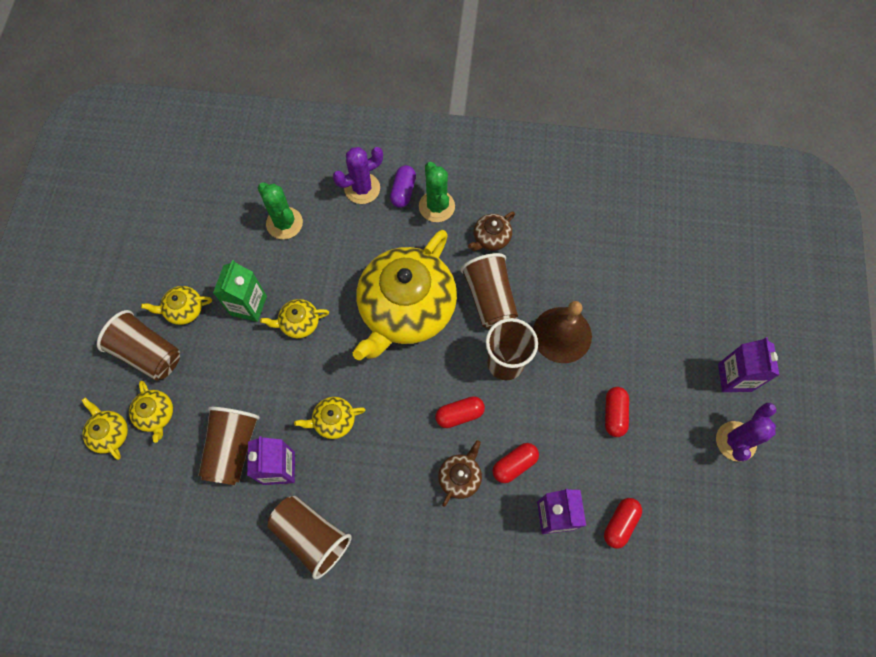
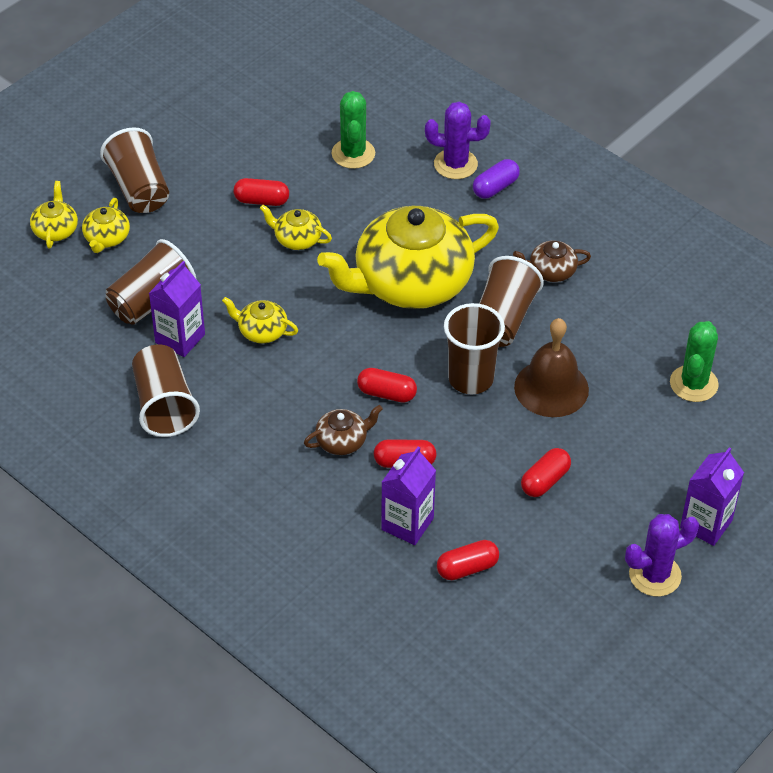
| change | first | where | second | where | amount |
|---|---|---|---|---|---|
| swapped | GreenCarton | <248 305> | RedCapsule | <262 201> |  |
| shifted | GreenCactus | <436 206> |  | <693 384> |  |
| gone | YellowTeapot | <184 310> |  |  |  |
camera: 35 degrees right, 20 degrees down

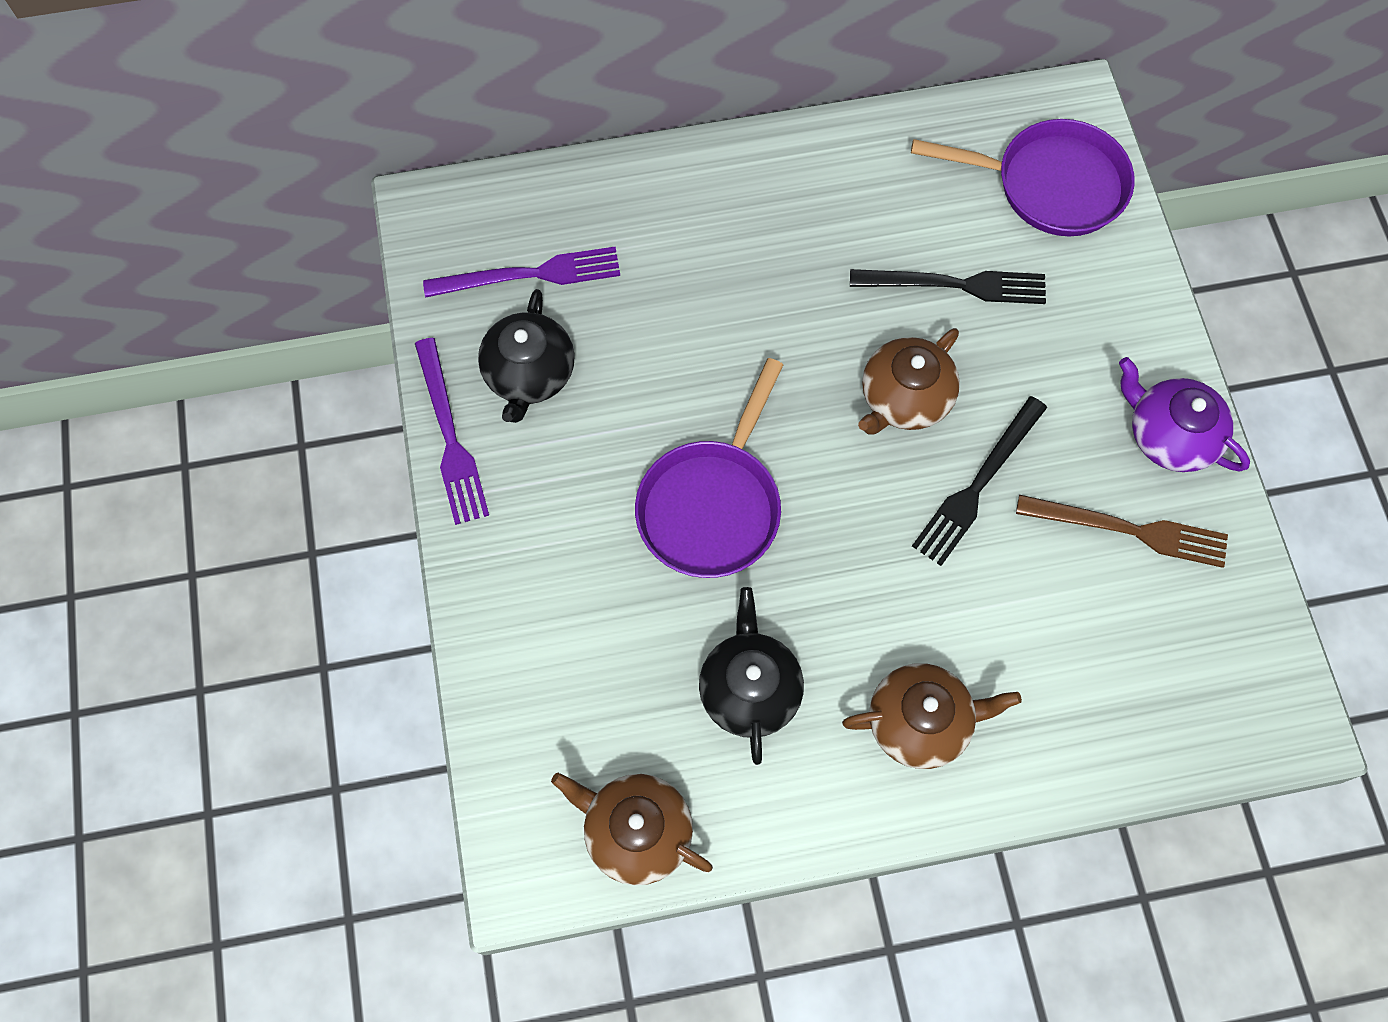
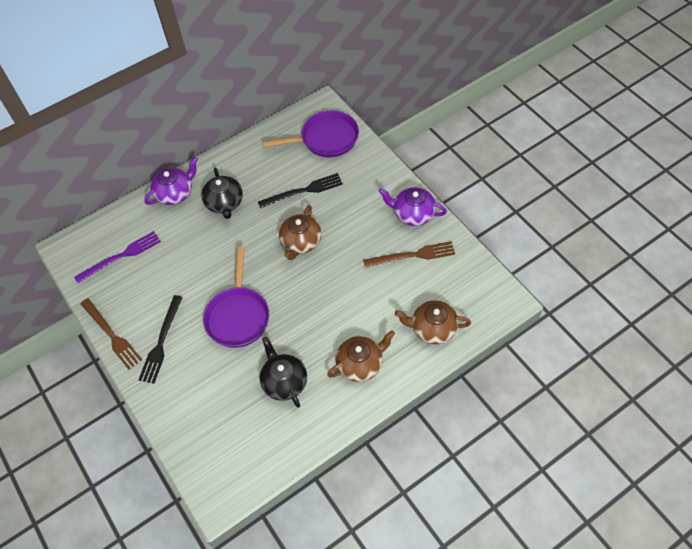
| change | first | where | second | where | amount |
|---|---|---|---|---|---|
| repainted | PurpleFork | <450 437> | BrownFork | <111 335> |  |
| shifted | BlackFork | <978 485> |  | <161 342> |  |
| new |  |  | PurpleTeapot | <175 193> |  |
| shifted | BlackTeapot | <529 374> |  | <224 203> |  |
| shifted | BrownTeapot | <636 831> |  | <432 328> |  |
camera: 20 degrees left, 10 degrees down

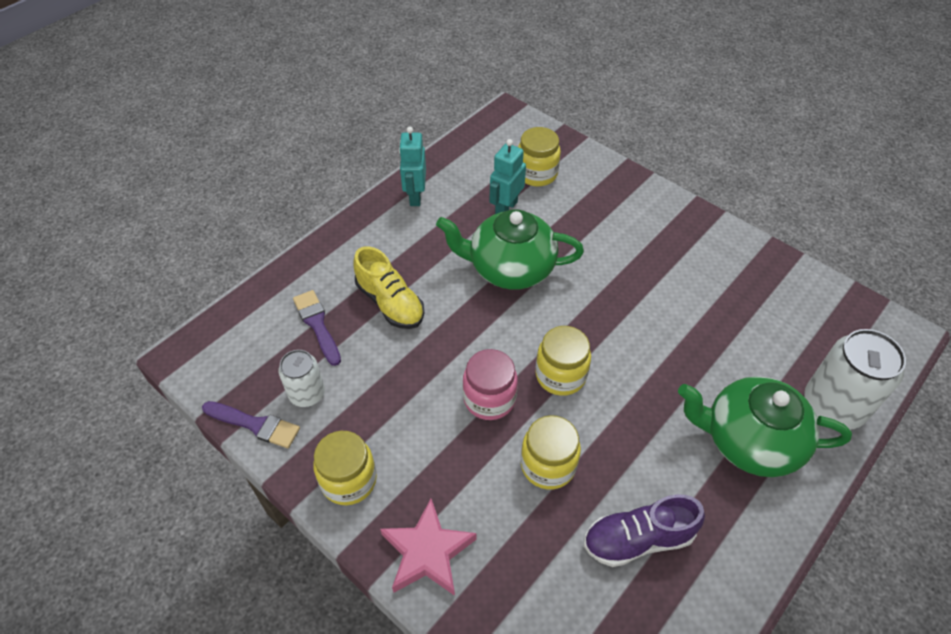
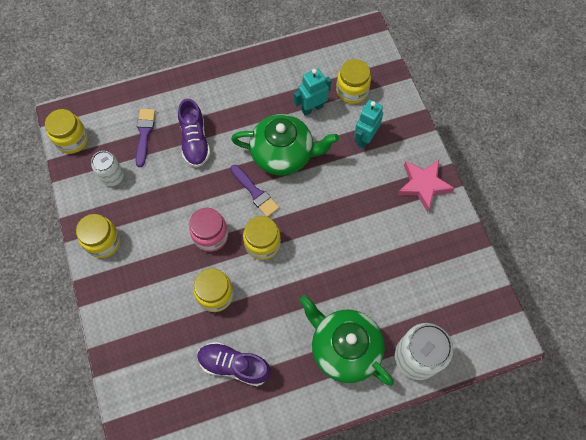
| change | first | where | second | where | amount |
|---|---|---|---|---|---|
| new |  |  | YellowJar | <72 140> |  |
| repainted | YellowShoe | <390 303> | PurpleShoe | <195 141> |  |
| shifted | PurpleBrush | <255 425> |  | <255 192> |  |
| rotated | GreenTeapot | <510 268> |  | <283 154> | 150 degrees clockwise |
| shifted | TurquoiseRobot | <415 196> |  | <365 138> |  |
| shifted | PinkStar | <427 552> |  | <423 185> |  |
camera: 30 degrees right, 15 degrees up

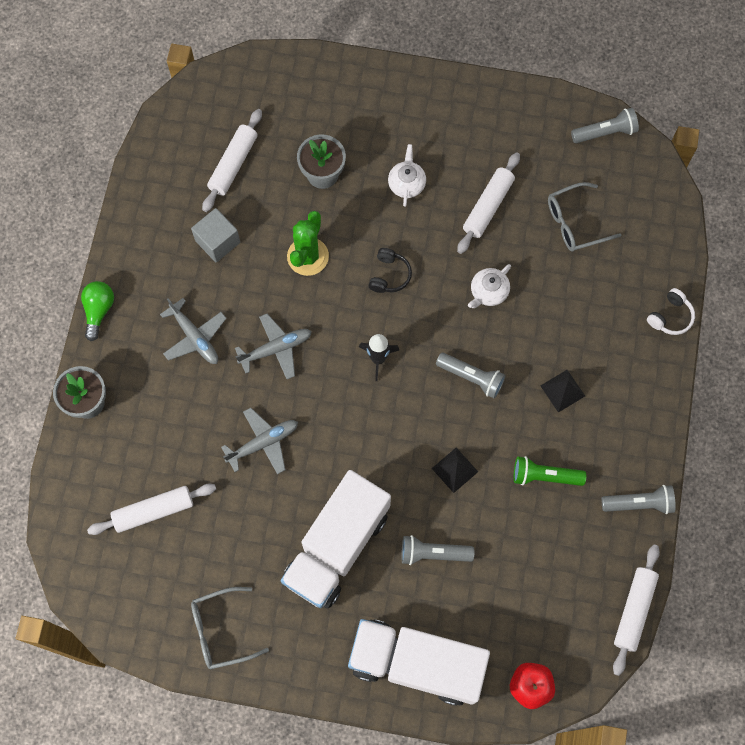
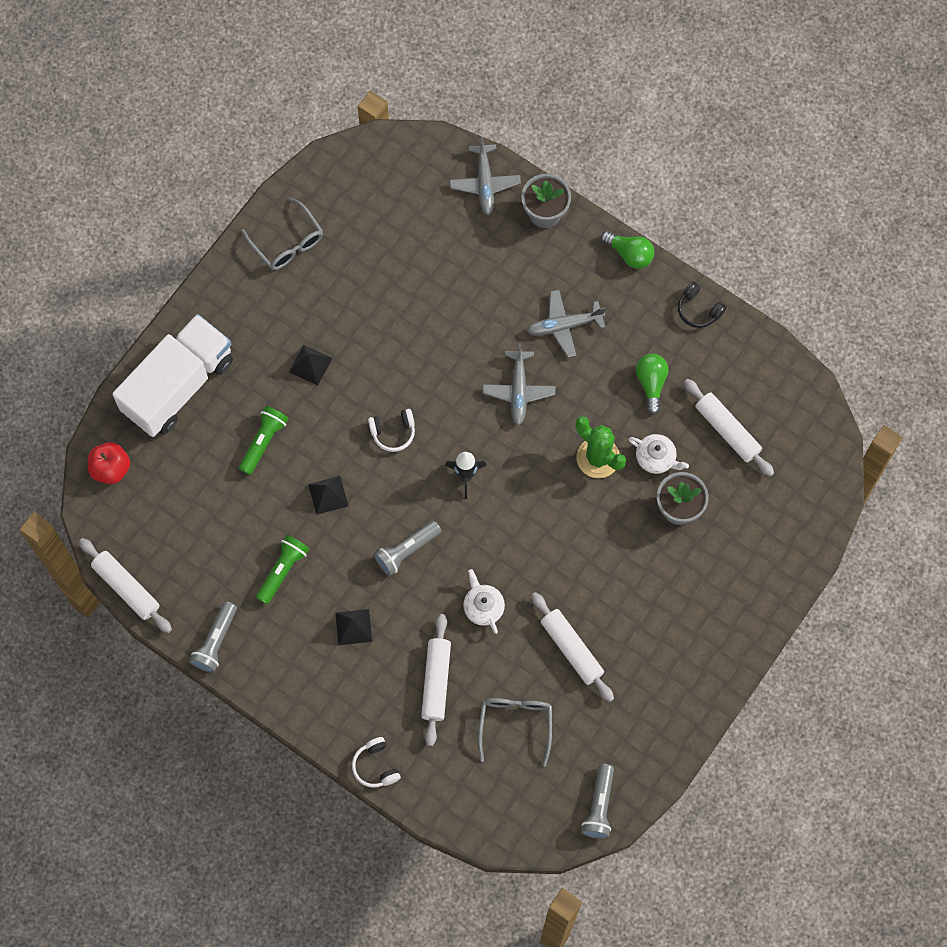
| change | first | where | second | where | amount |
|---|---|---|---|---|---|
| repainted | GreyFlashlight | <433 553> | GreenFlashlight | <263 442> |  |
| rotated | GreyGlasses | <221 630> |  | <287 242> | 135 degrees clockwise |
| swapped | WhiteTruck | <337 547> | BlackPyramid | <310 365> |  |
| new |  |  | WhiteHeadphones | <393 432> |  |
| shifted | WhiteRollingPin | <154 511> |  | <436 682> |  |
| shifted | GreyPlane | <263 443> |  | <484 183> |  |
| shifted | WhiteTeapot | <406 183> |  | <656 458> |  |
| swapped | GreyCube | <217 242> | GreenLightBulb | <651 383> |  |
| shifted | BlackHeadphones | <389 275> |  | <698 310> |  |
camera: 115 degrees right, 0 degrees up

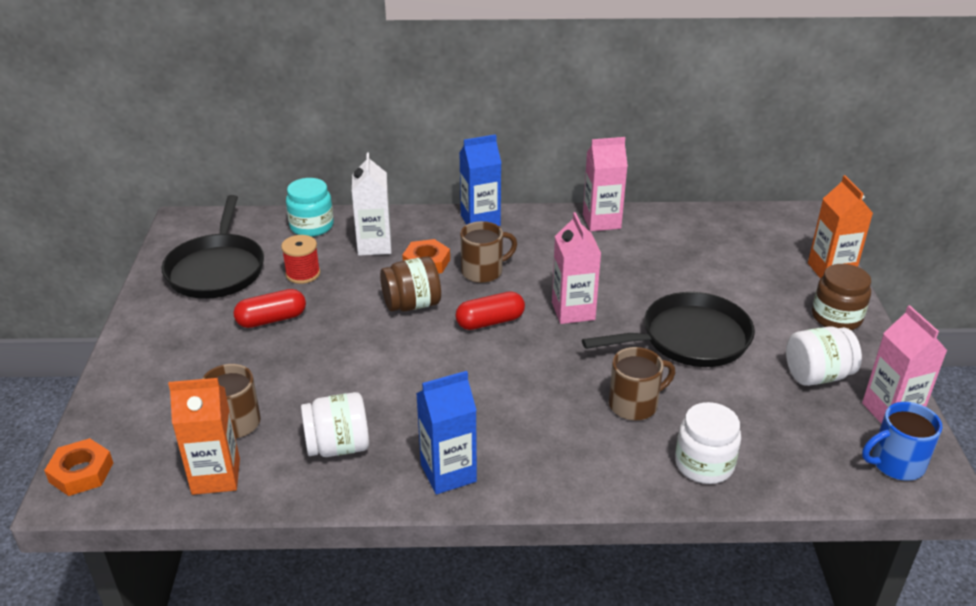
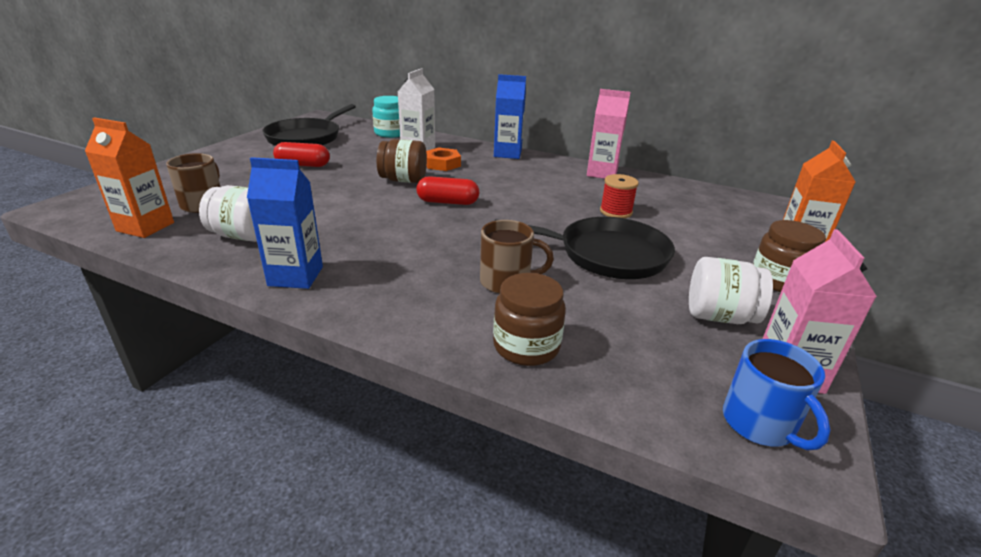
| change | first | where | second | where | amount |
|---|---|---|---|---|---|
| repainted | WhiteJar | <704 464> | BrownJar | <526 346> |  |
| shifted | RedSpool | <303 274> |  | <616 212> |  |
| rotated | BlueMug | <895 463> |  | <760 424> | 120 degrees counterclockwise |
| gone | OrangeNut | <81 472> |  |  |  |
| gone | BrownMug | <483 271> |  |  |  |
| gone | PinkCarton | <573 311> |  |  |  |
camera: 25 degrees right, 5 degrees down

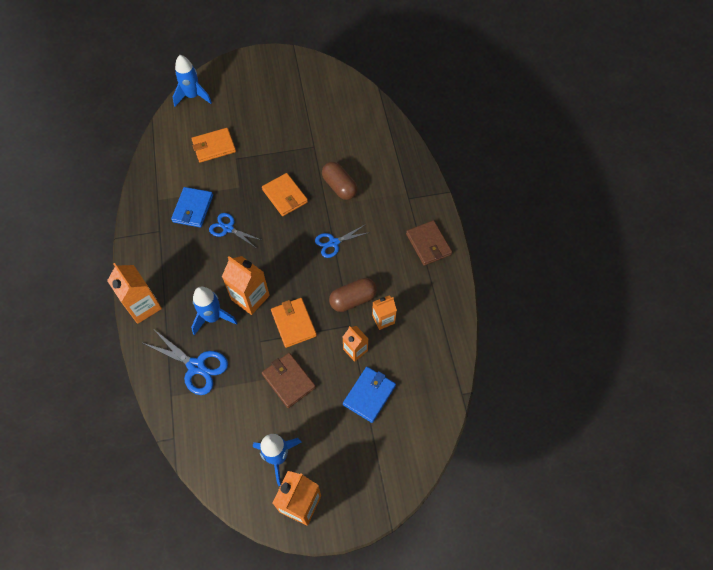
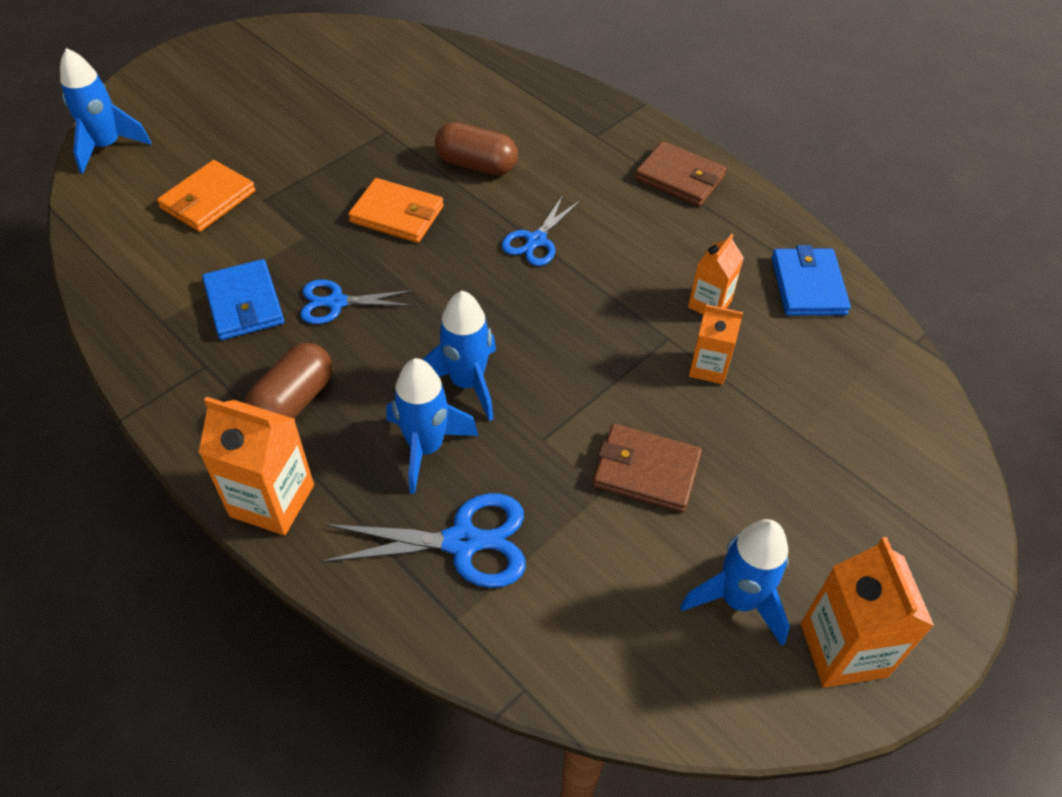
| change | first | where | second | where | amount |
|---|---|---|---|---|---|
| shifted | BrownCapsule | <353 299> |  | <293 401> |  |
| swapped | OrangeCarton | <250 297> | BlueRocket | <466 383> |  |
| shifted | BlueWallet | <369 395> |  | <808 286> |  |
| gone | OrangeWallet | <293 323> |  |  |  |
camera: 35 degrees left, 10 degrees down

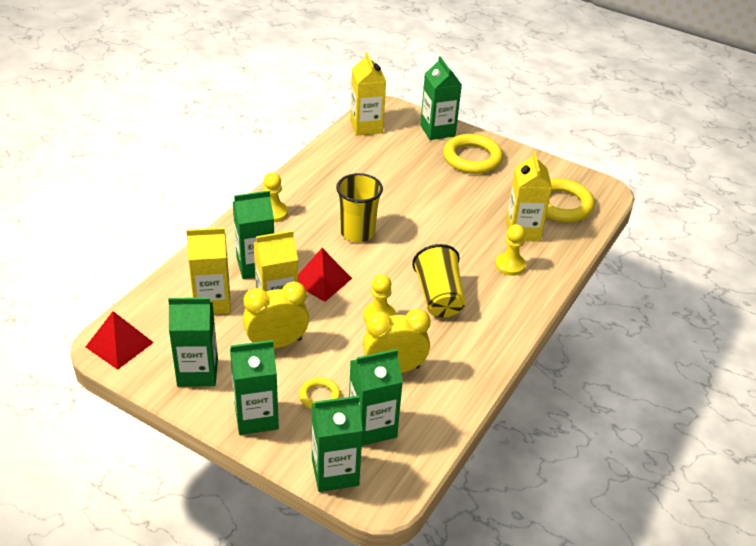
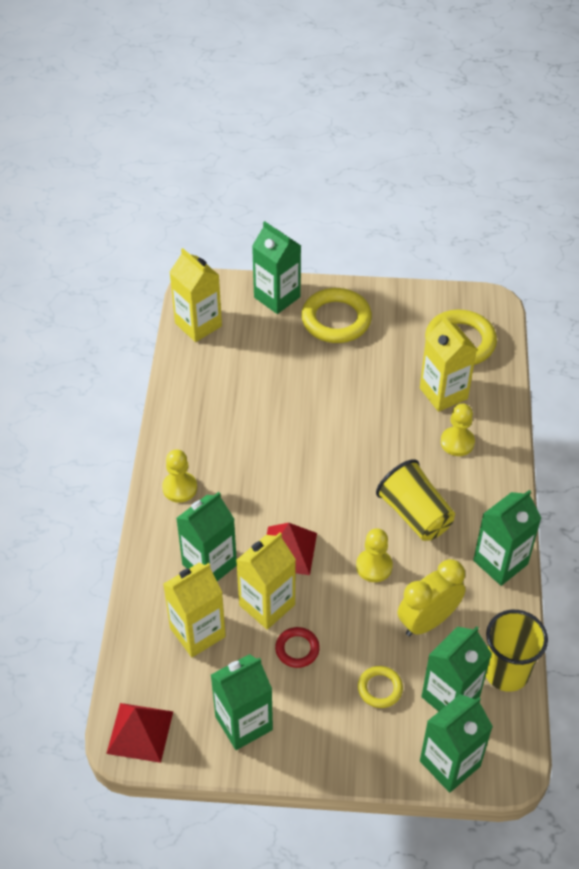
| change | first | where | second | where | amount |
|---|---|---|---|---|---|
| swapped | YellowClock | <276 343> | RedRing | <297 649> |  |
| shifted | GreenCarton | <256 417> |  | <500 562> |  |
| shifted | YellowCup | <357 232> |  | <506 672> |  |
camera: 25 degrees left, 10 degrees up

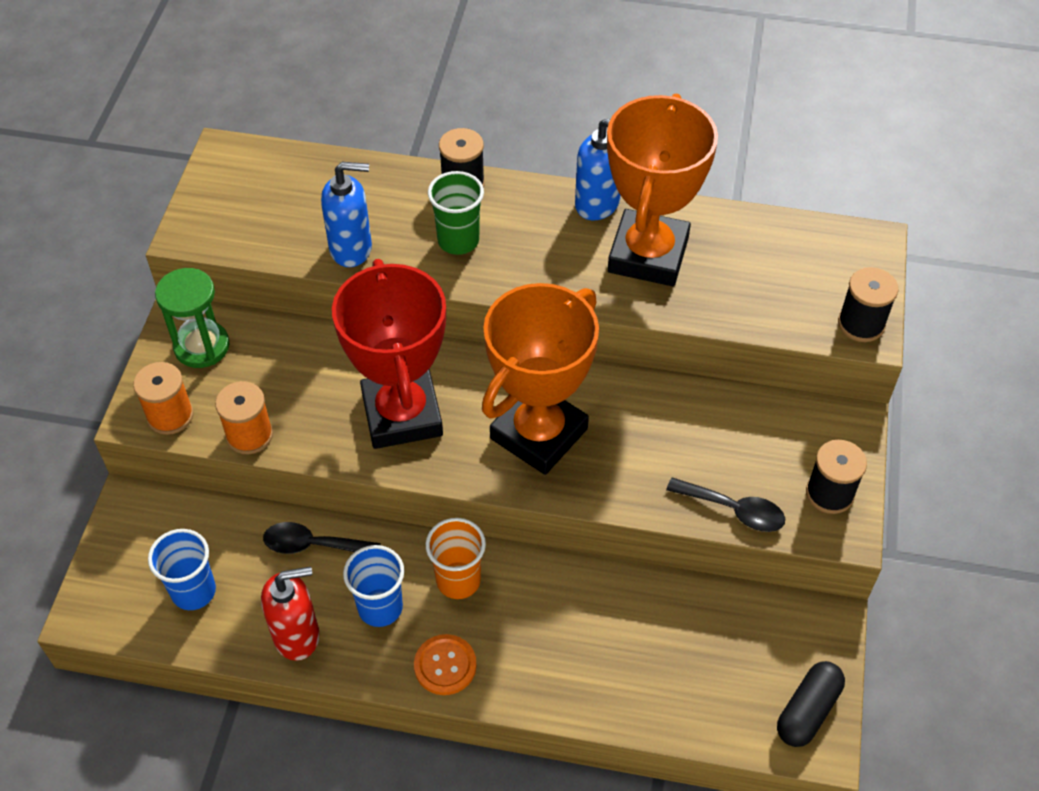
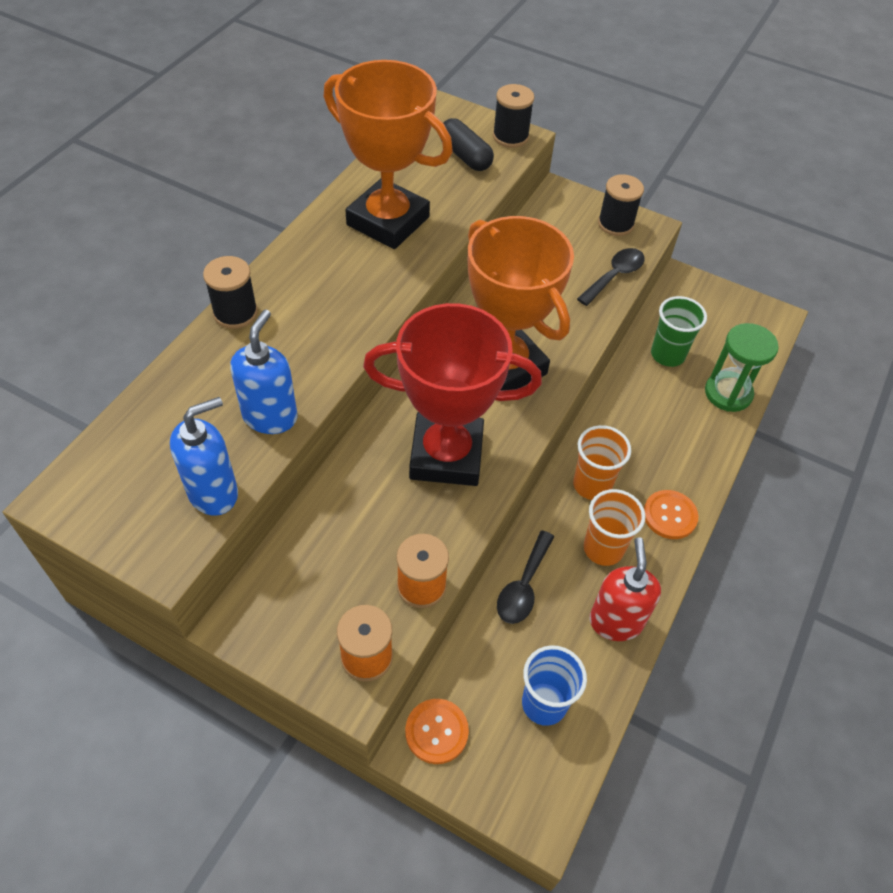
| change | first | where | second | where | amount |
|---|---|---|---|---|---|
| shifted | BlueSoapDispenser | <598 204> |  | <214 493> |  |
| new |  |  | OrangeButton | <436 732> |  |
| shifted | BlackCapsule | <808 711> |  | <465 156> |  |
| repainted | BlueCup | <380 607> | OrangeCup | <603 548> |  |
| shifted | GreenCup | <458 240> |  | <667 355> |  |
| shifted | GreenHourglass | <202 346> |  | <728 393> |  |
camera: 75 degrees left, 0 degrees up

